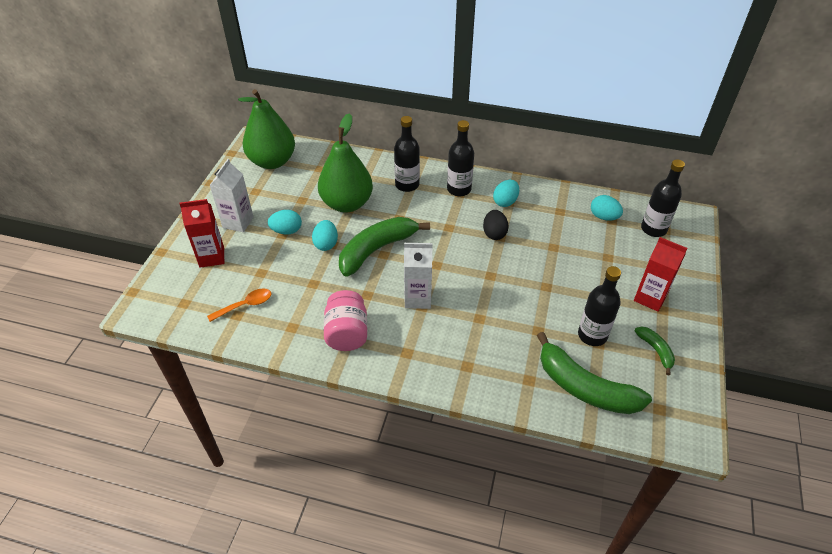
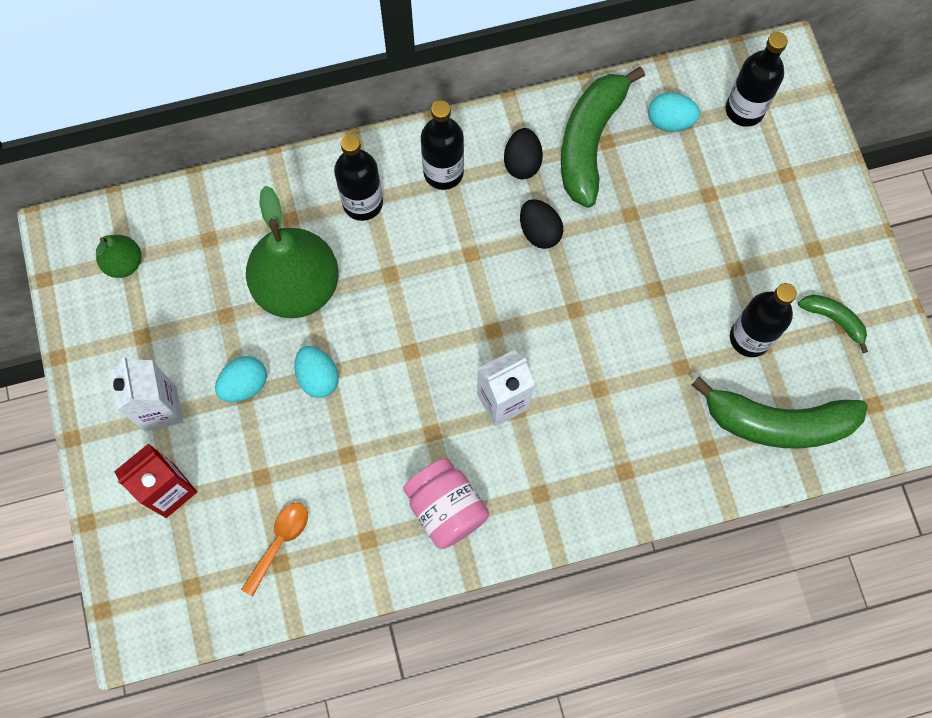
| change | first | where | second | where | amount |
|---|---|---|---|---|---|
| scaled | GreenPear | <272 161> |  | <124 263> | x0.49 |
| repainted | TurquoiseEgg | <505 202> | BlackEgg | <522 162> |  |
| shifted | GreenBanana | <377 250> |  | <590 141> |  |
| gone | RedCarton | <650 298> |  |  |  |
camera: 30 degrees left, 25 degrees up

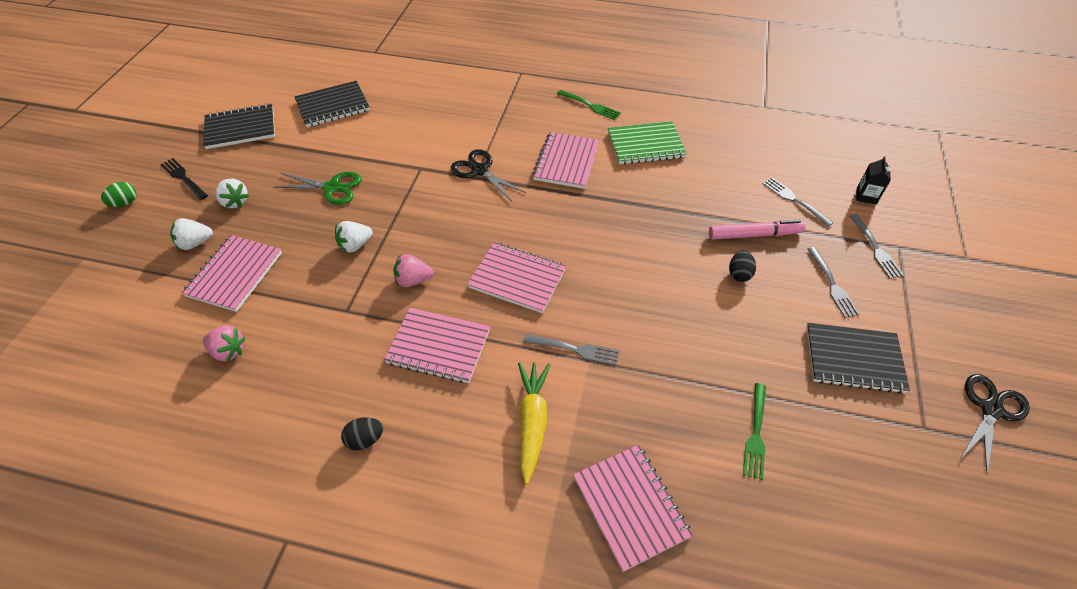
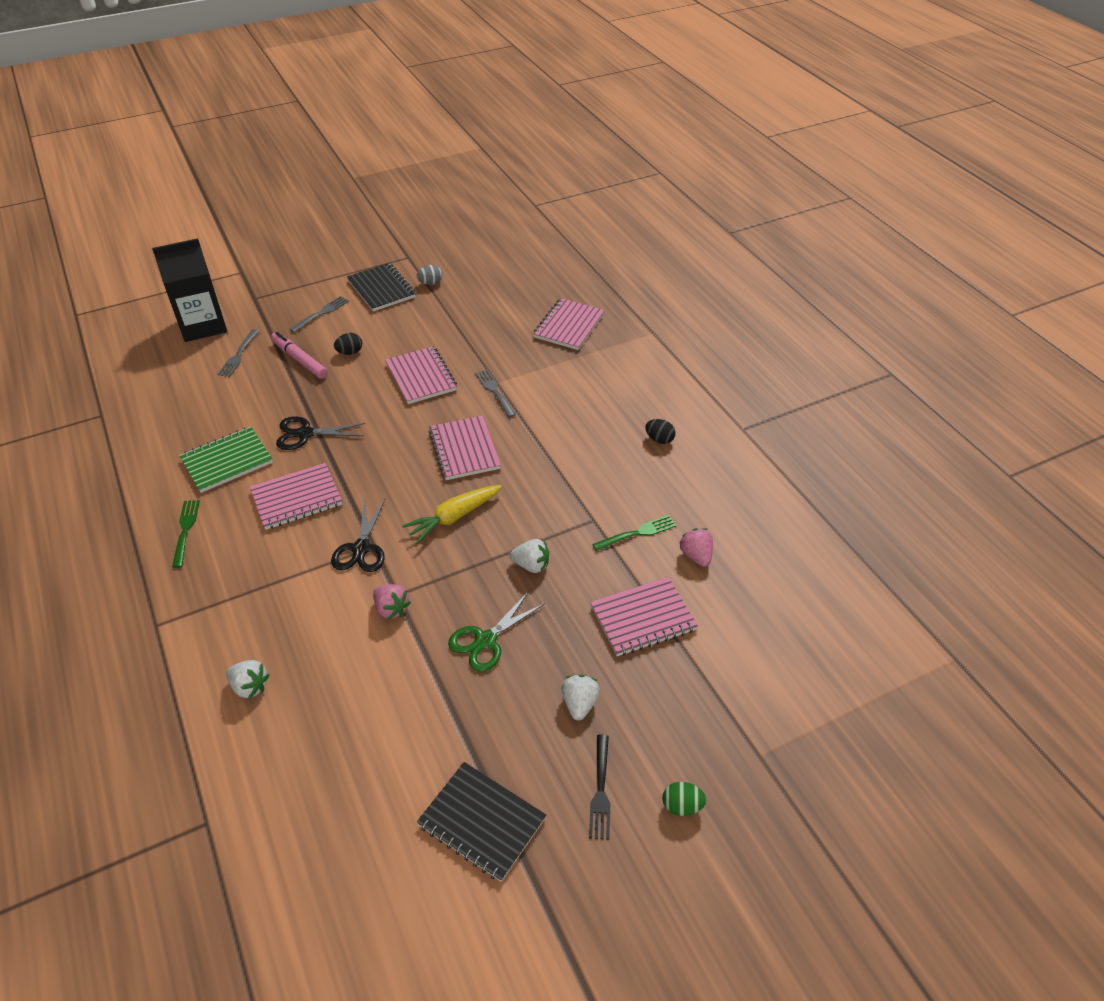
| change | first | where | second | where | amount |
|---|---|---|---|---|---|
| scaled | BlackCarton | <866 196> |  | <203 325> | x2.40 |
| rotated | GreenNotebook | <645 145> |  | <227 461> | 75 degrees counterclockwise |
| shifted | WhiteStrawberry | <195 243> |  | <250 686> |  |
| shifted | BlackScissors | <991 409> |  | <305 434> |  |
| shifted | PinkStrawberry | <413 280> |  | <391 609> |  |
| shifted | PinkNotebook | <438 347> |  | <421 377> |  |
| shifted | YellowCarrot | <532 422> |  | <454 517> |  |
| new |  |  | GreyEgg | <430 283> |  |
| rotated | GreenScissors | <332 188> |  | <486 640> | 105 degrees counterclockwise |
| shifted | GreenFork | <756 433> |  | <637 533> |  |
| gone | BlackNotebook | <333 106> |  |  |  |
| gone | GreyFork | <875 248> |  |  |  |
camera: 130 degrees left, 5 degrees down

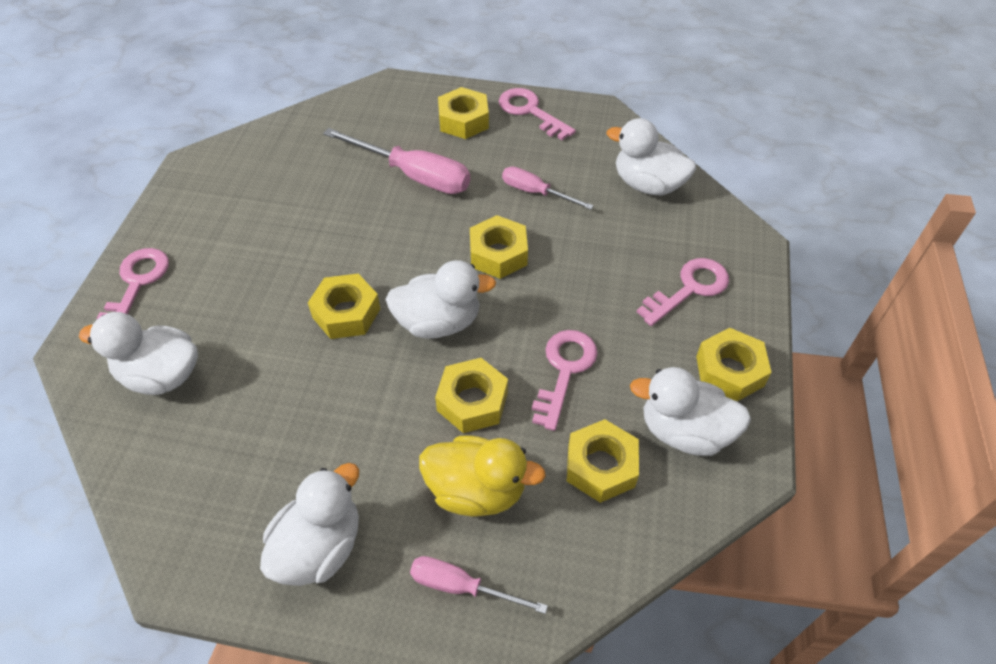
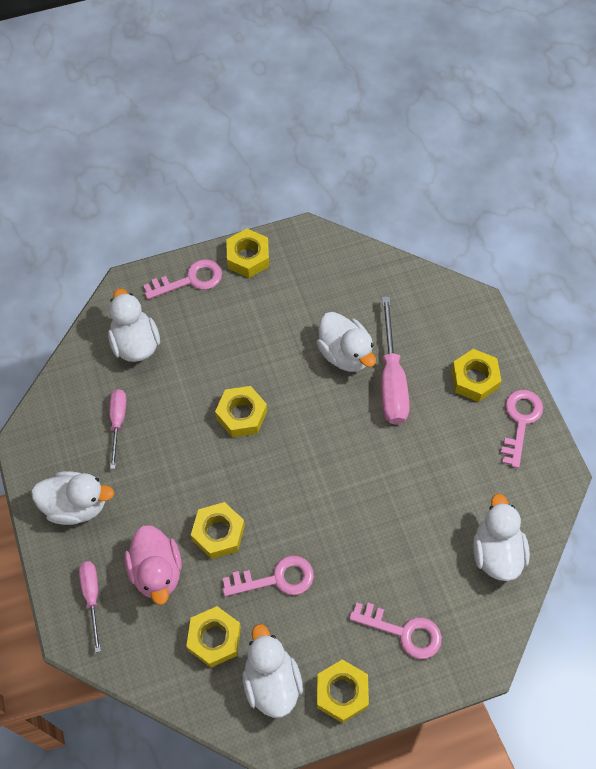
| change | first | where | second | where | amount |
|---|---|---|---|---|---|
| shifted | PinkScrewdriver | <535 192> |  | <118 422> |  |
| repainted | YellowDuck | <476 490> | PinkDuck | <157 571> |  |
| shifted | YellowNut | <498 254> |  | <248 257> |  |
| shifted | WhiteDuck | <438 322> |  | <345 354> |  |
camera: 60 degrees right, 10 degrees up

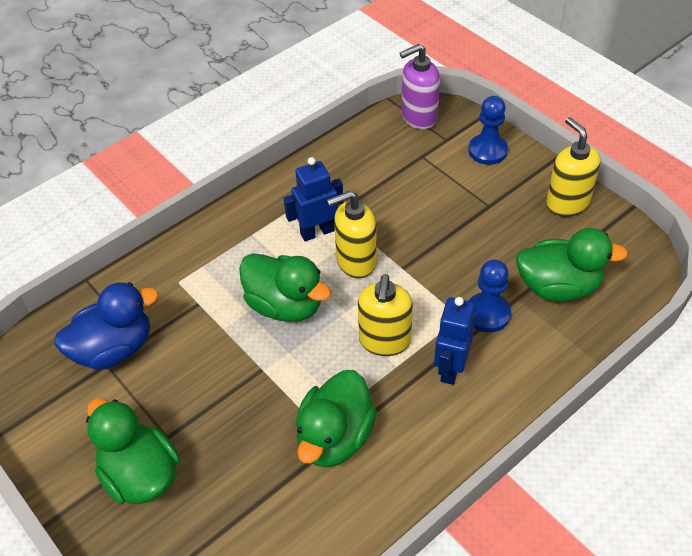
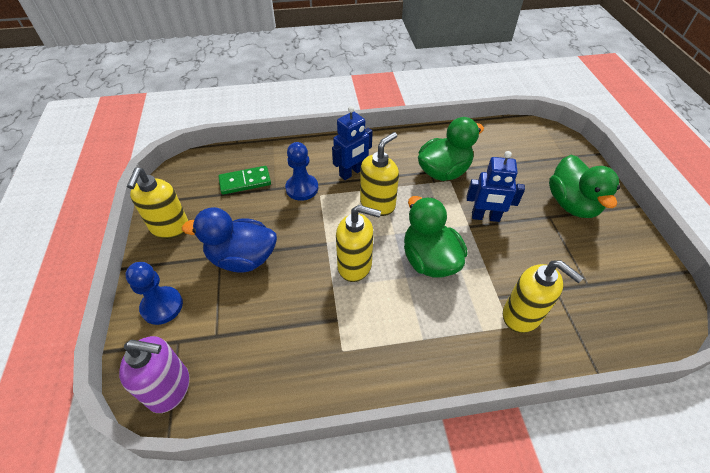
| change | first | where | second | where | amount |
|---|---|---|---|---|---|
| shifted | BlueDuck | <114 349> |  | <242 258> |  |
| swapped | GreenDuck | <558 287> | GreenDomino | <245 182> |  |
| shifted | BlueRobot | <317 232> |  | <485 217> |  |
| new |  |  | YellowSoapDispenser | <522 315> |  |
camera: 150 degrees left, 0 degrees up

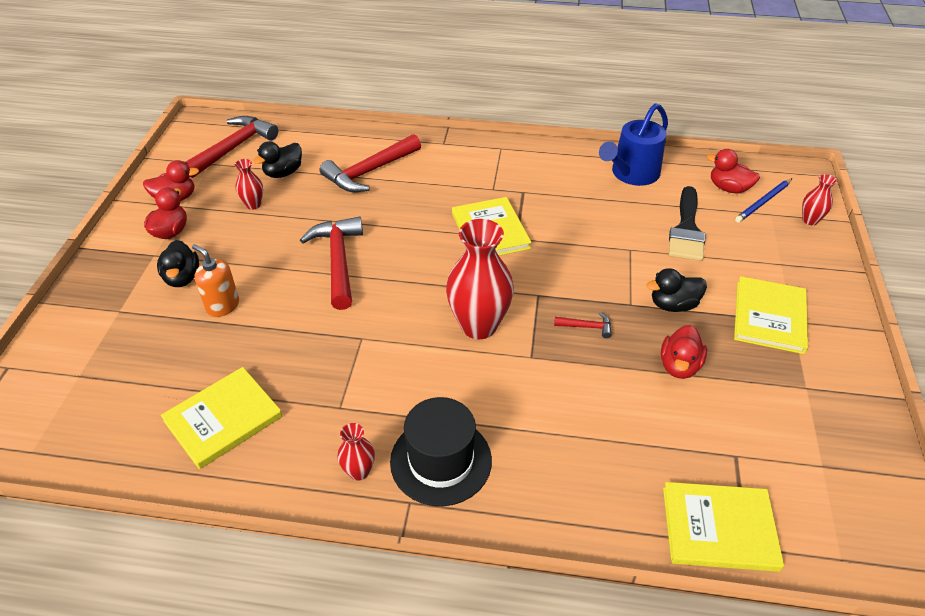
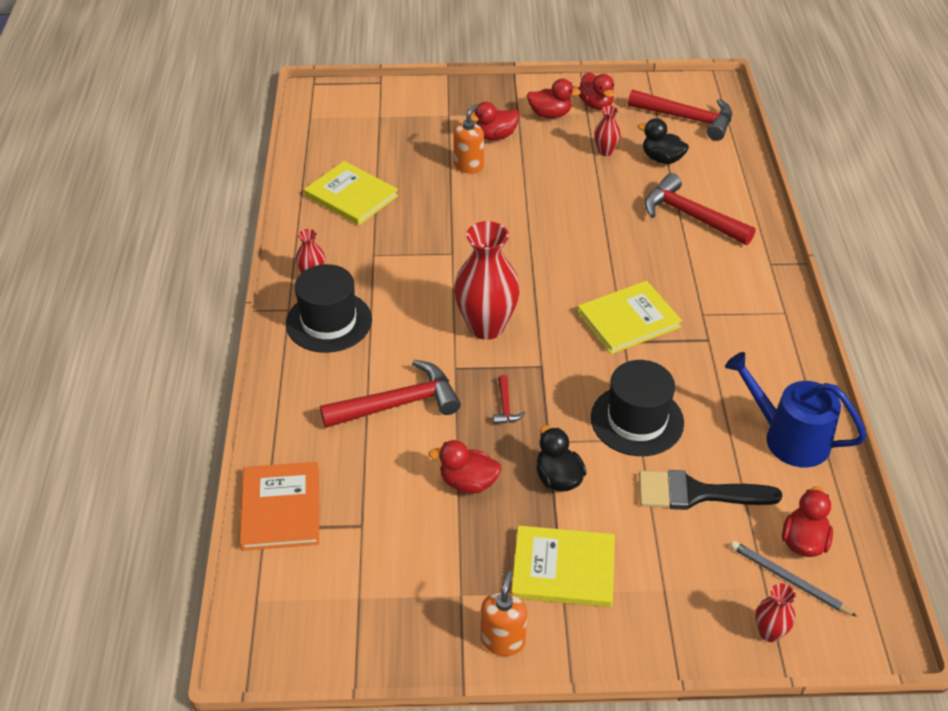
| change | first | where | second | where | amount |
|---|---|---|---|---|---|
| repainted | YellowBook | <719 528> | OrangeBook | <280 508> |  |
| shifted | RedHammer | <338 261> |  | <398 404> |  |
| repainted | BlackDuck | <182 278> | RedDuck | <495 136> |  |
| new |  |  | OrangeSoapDispenser | <503 640> |  |
| new |  |  | BlackHat | <637 420> |  |
| repainted | BluePencil | <763 202> | GreyPencil | <788 580> |  |
camera: 80 degrees right, 0 degrees up

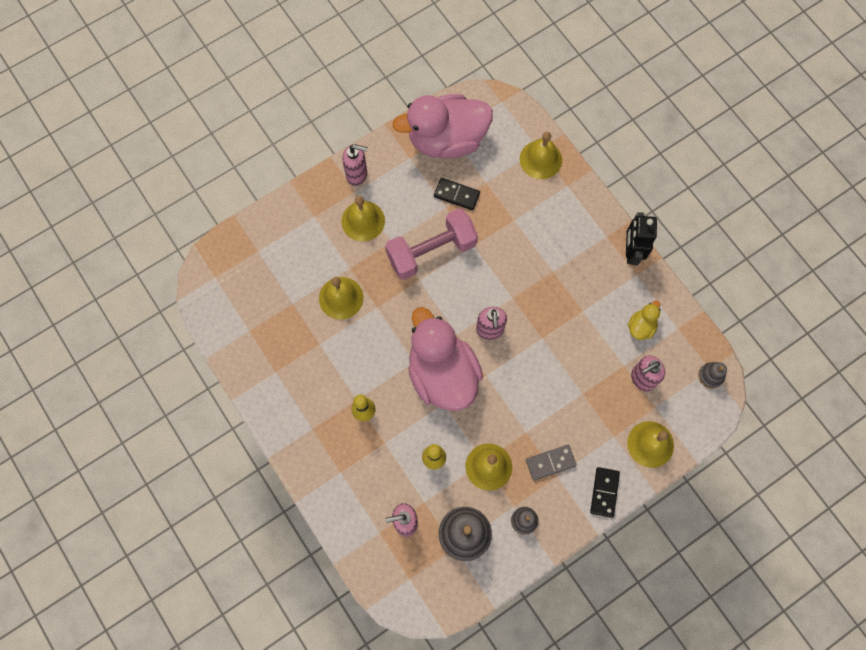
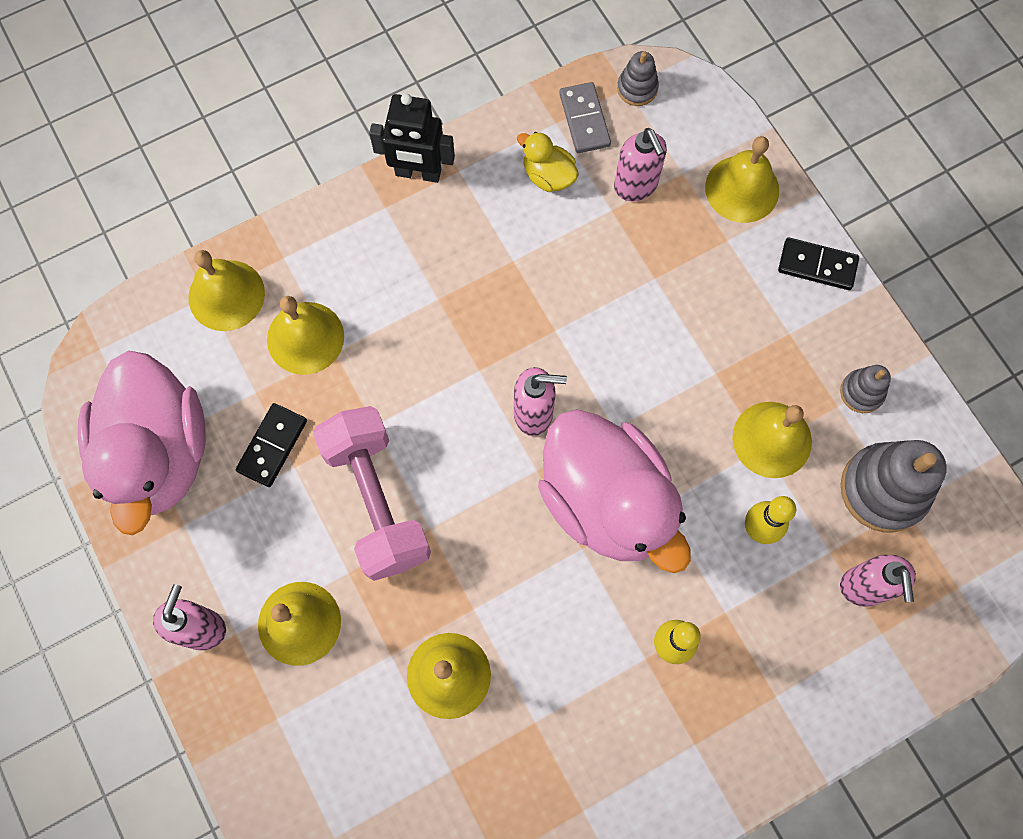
| change | first | where | second | where | amount |
|---|---|---|---|---|---|
| new |  |  | YellowBell | <305 338> |  |
| rotated | PinkDuck | <442 374> |  | <607 501> | 105 degrees counterclockwise |
| shifted | GreyDomino | <550 463> |  | <584 120> |  |
camera: 85 degrees left, 0 degrees up

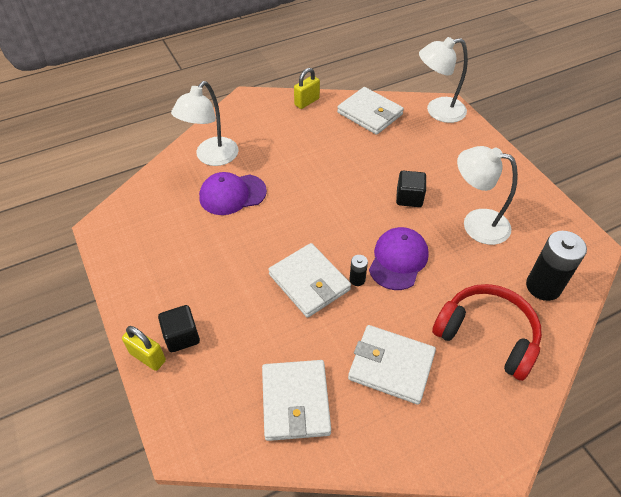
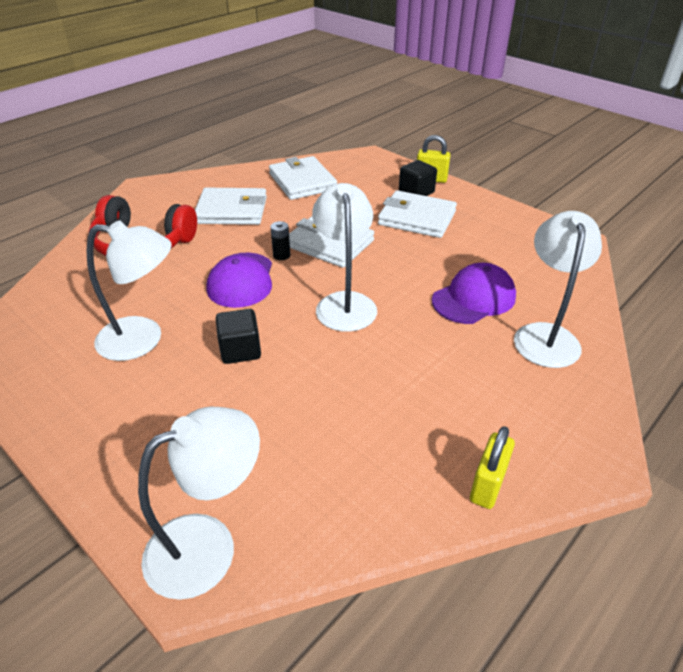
| change | first | where | second | where | amount |
|---|---|---|---|---|---|
| new |  |  | WhiteLamp | <344 303> |  |
| shifted | WhiteWallet | <369 113> |  | <417 218> |  |
| gone | BlackBattery | <543 286> |  |  |  |
camera: 160 degrees right, 10 degrees down

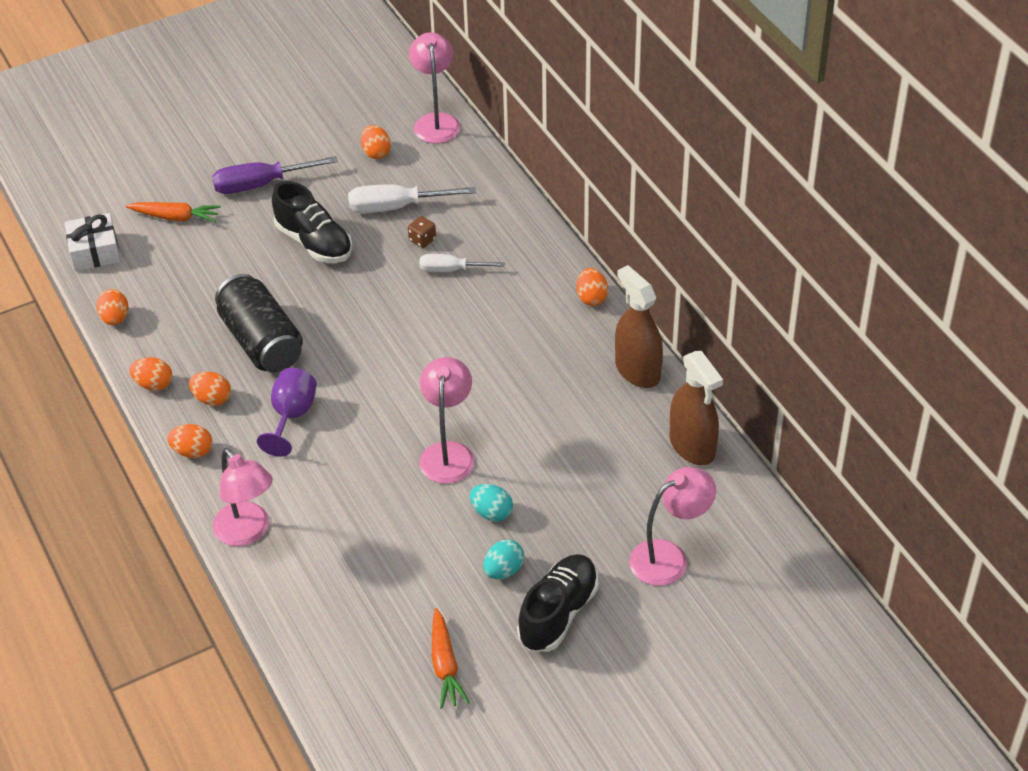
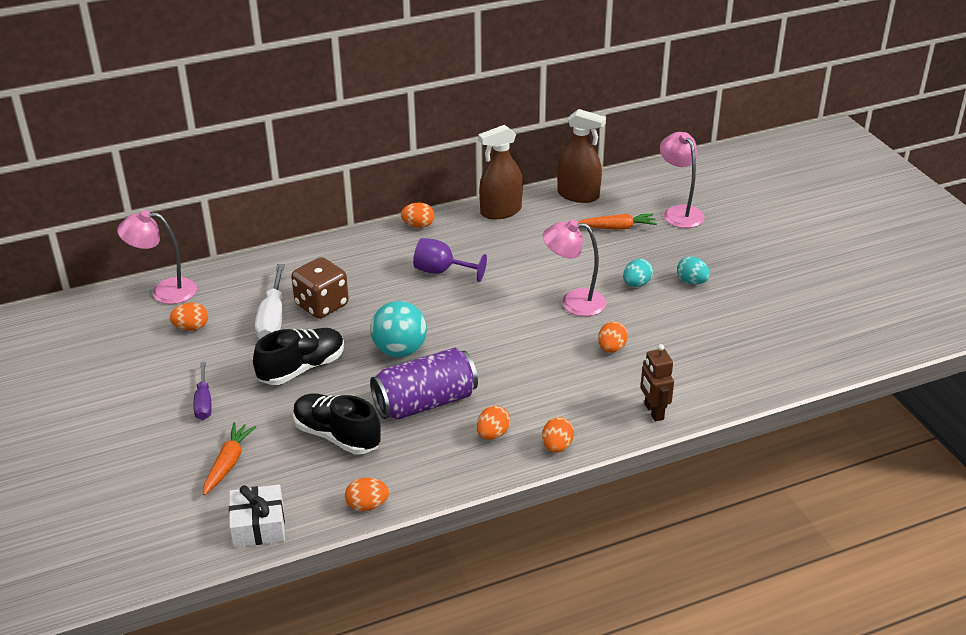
| change | first | where | second | where | amount |
|---|---|---|---|---|---|
| scaled | PurpleScrewdriver | <261 184> |  | <203 402> | x0.65 |
| scaled | BrownDice | <422 240> |  | <322 305> | x2.18 |
| shifted | BlackShoe | <558 613> |  | <337 436> |  |
| repainted | BlackCan | <261 342> | PurpleCan | <425 403> |  |
| new |  |  | TurquoiseBall | <400 350> |  |
| shifted | PurpleGoblet | <291 416> |  | <441 271> |  |
| rotated | BrownSprayBottle | <692 446> |  | <578 195> | 45 degrees clockwise |
| shifted | OrangeCarrot | <445 665> |  | <617 228> |  |
| shifted | OrangeEgg | <153 384> |  | <611 348> |  |
| swapped | PinkLamp | <247 532> | BrownRobot | <653 412> |  |
| gone | WhiteScrewdriver | <451 270> |  |  |  |
camera: 85 degrees left, 10 degrees down

